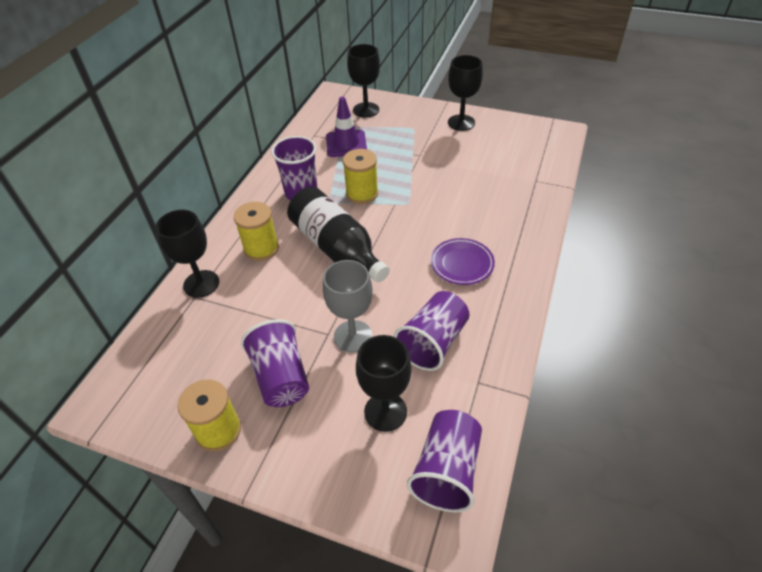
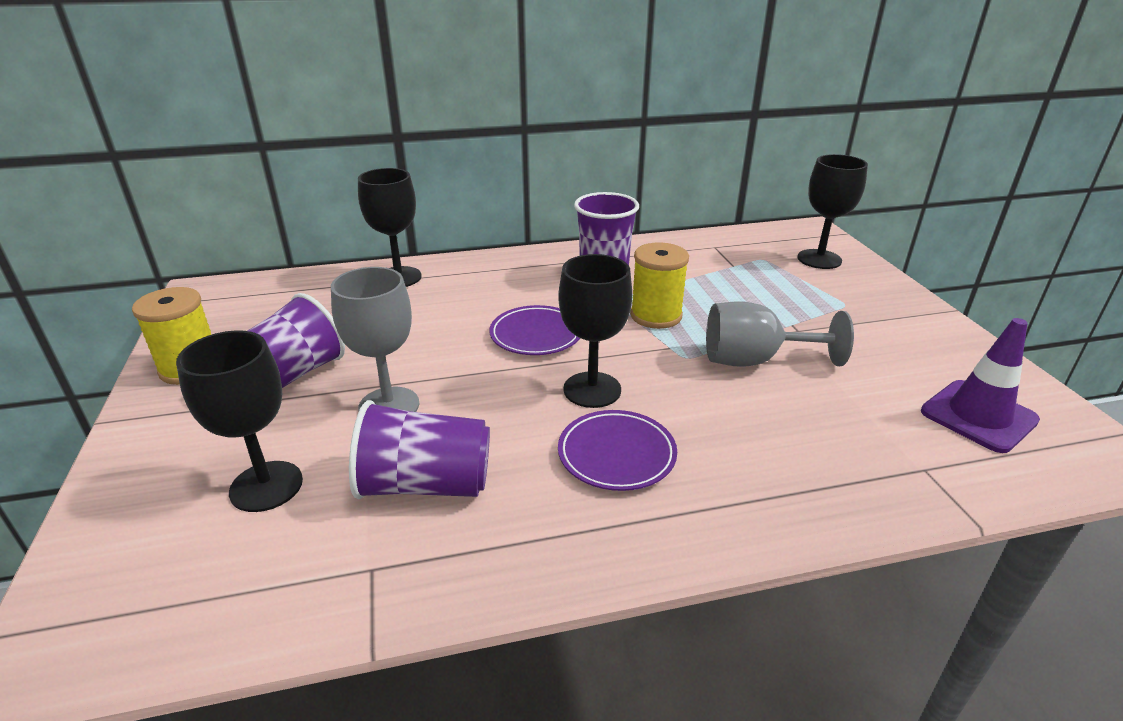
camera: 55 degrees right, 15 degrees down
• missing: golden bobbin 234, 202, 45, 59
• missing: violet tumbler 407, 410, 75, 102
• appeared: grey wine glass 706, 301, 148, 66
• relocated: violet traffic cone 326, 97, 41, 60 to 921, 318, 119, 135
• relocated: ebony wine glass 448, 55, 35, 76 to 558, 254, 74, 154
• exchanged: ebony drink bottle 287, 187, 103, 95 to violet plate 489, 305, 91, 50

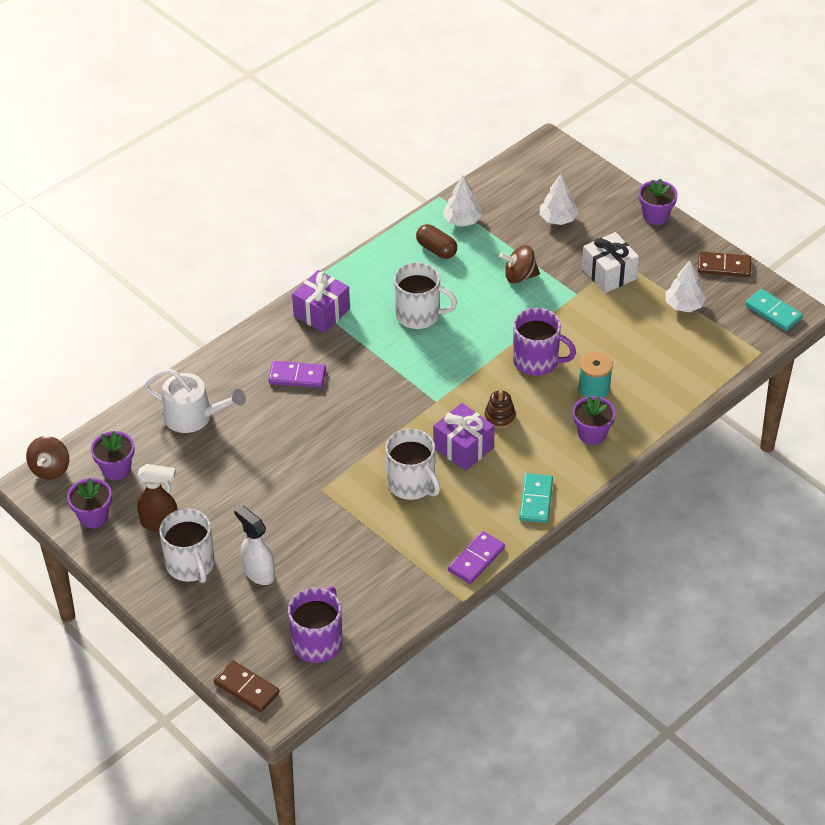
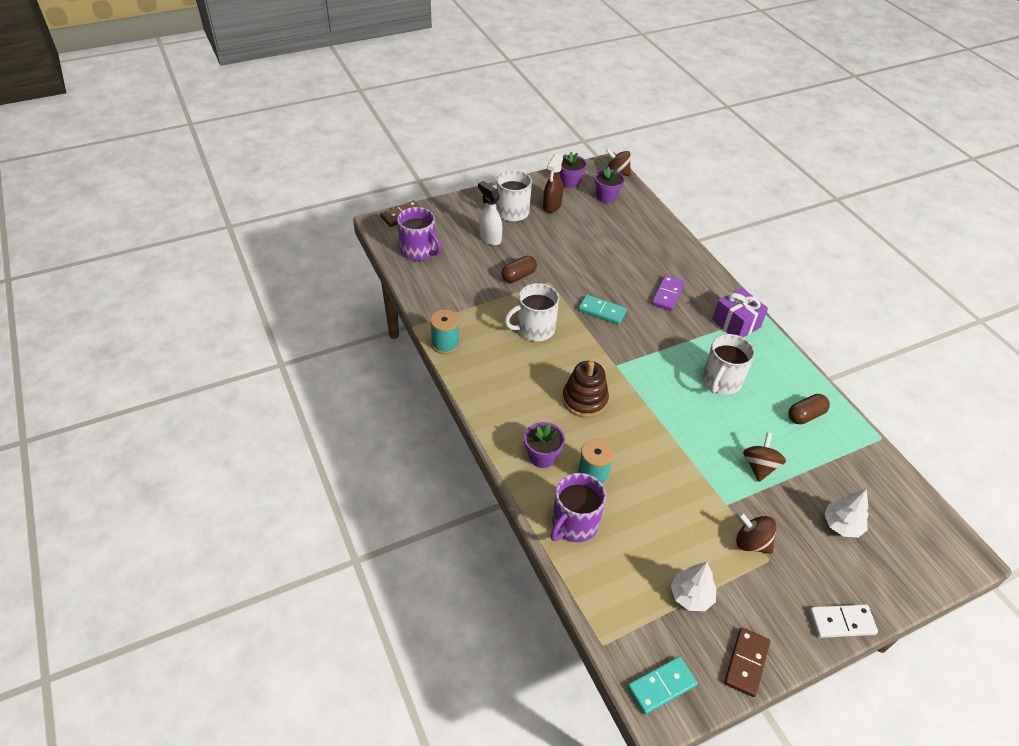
camera: 105 degrees right, 0 degrees up
• missing: white watering pot 144, 369, 102, 64
• missing: violet wrapped gift 433, 403, 61, 68
• missing: white fir tree 443, 176, 39, 51
• appeared: brown pill shape 501, 256, 36, 27
• relocated: violet coffee mug 513, 308, 63, 68 to 550, 473, 56, 69
• relocated: teal domino piece 519, 473, 34, 50 to 578, 295, 49, 30
• exchanged: violet domino piece 448, 531, 57, 53 to teal bobbin 430, 310, 29, 44
• exchanged: white wrapped gift 582, 232, 57, 61 to brown toy top 736, 512, 41, 42
• exchanged: violet plant pot 638, 179, 40, 46 to white domino piece 809, 604, 69, 34
• spun: white spray bottle 234, 505, 41, 80 = 478, 181, 24, 65 105 degrees counterclockwise
• size: brown stacking toy 484, 390, 32, 39 = 562, 361, 47, 57 x1.65

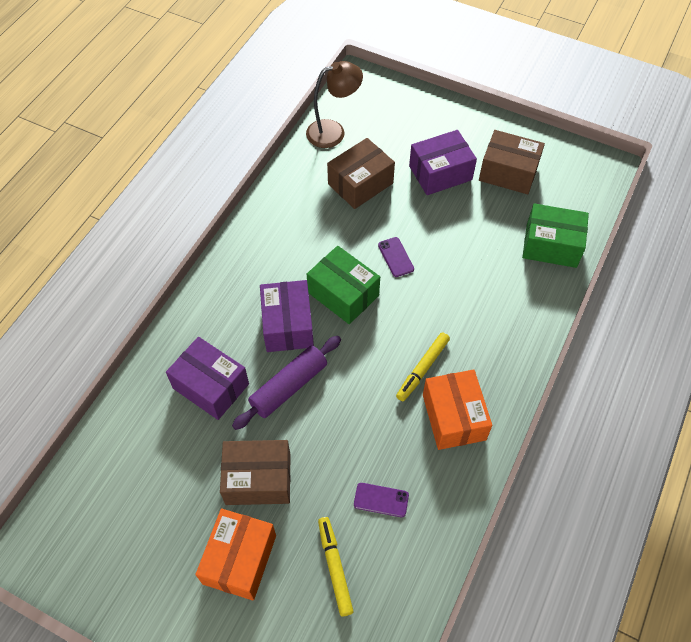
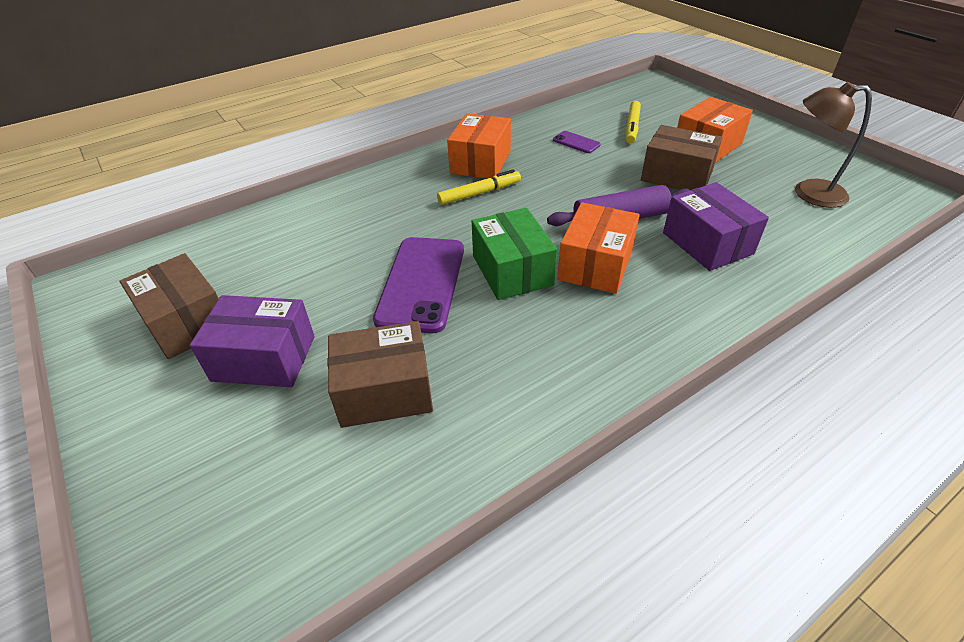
camera: 150 degrees left, 15 degrees down
• missing: emerald package 522, 203, 67, 65
• relocated: brown reading lamp 306, 61, 57, 87 to 795, 82, 77, 126
• colour: violet package 260, 280, 54, 72 to bright orange package 557, 202, 83, 92
• size: violet mobile phone 378, 237, 36, 40 = 373, 237, 91, 96 x2.21

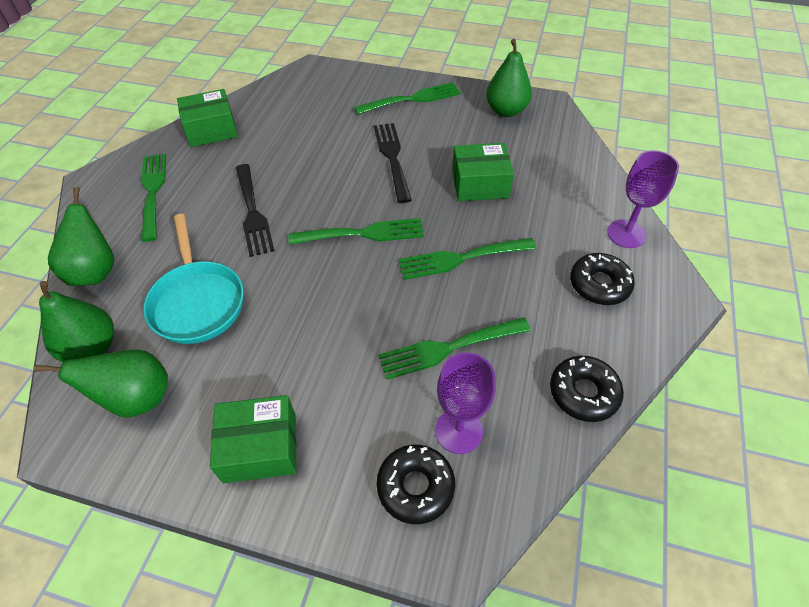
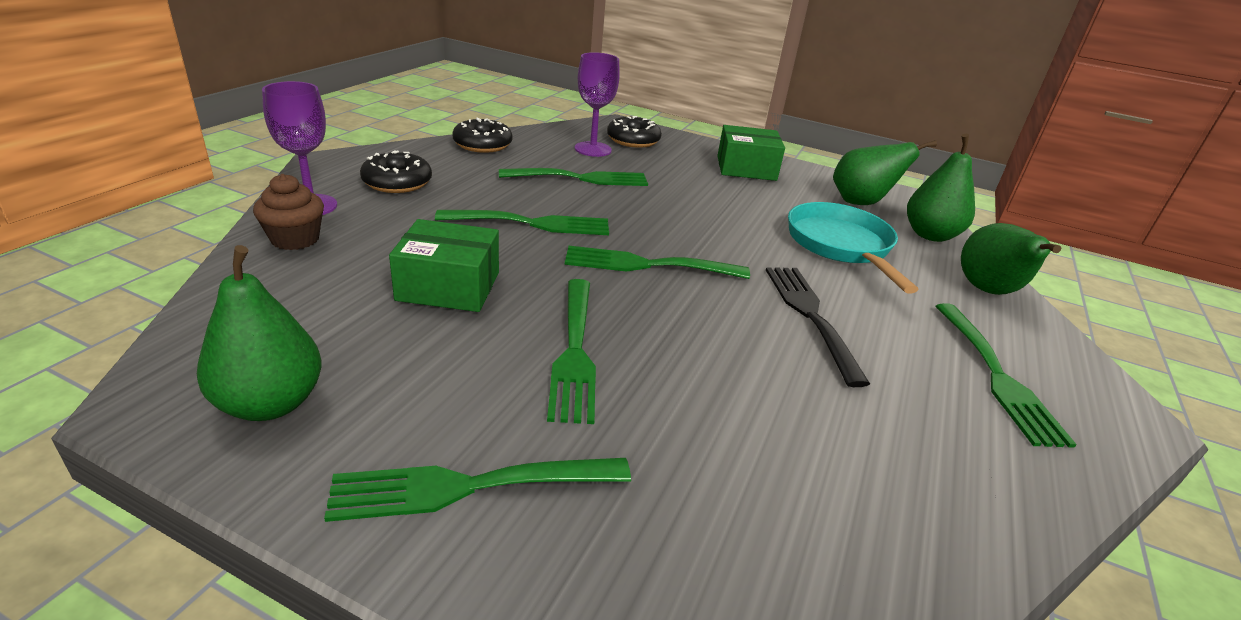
camera: 175 degrees left, 20 degrees down
• missing: emerald package 177, 89, 61, 58
• appeared: brown cupcake 253, 174, 71, 76
• colour: ebony fork 374, 123, 38, 80 to emerald fork 547, 279, 49, 145

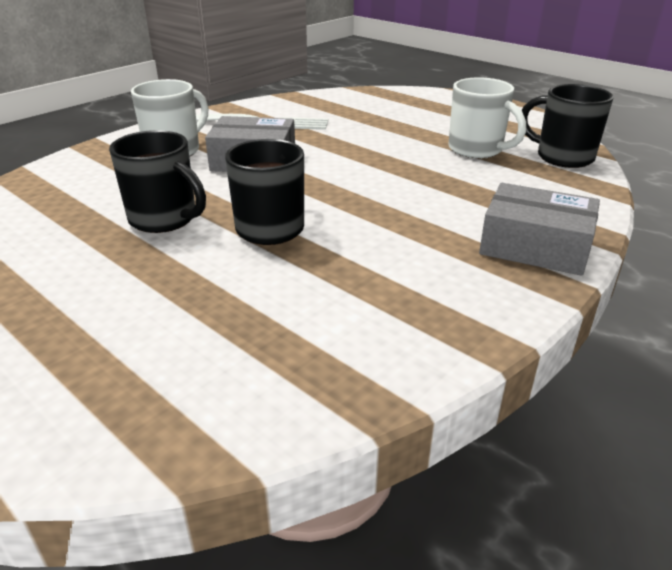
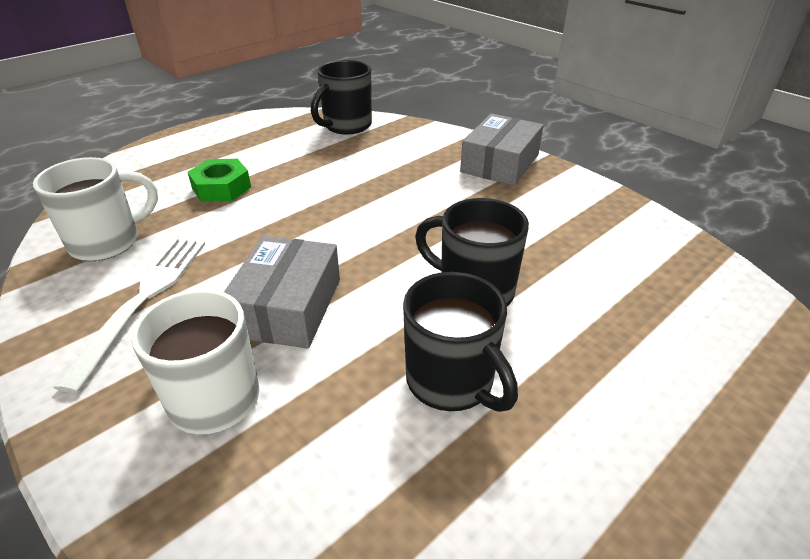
camera: 85 degrees left, 5 degrees up
• appeared: emerald hexagon nut 188, 159, 63, 43
• relocated: white coffee mug 448, 77, 78, 82 to 33, 157, 125, 104
• spun: ebony coffee mug 109, 130, 97, 103 = 403, 272, 115, 140 105 degrees clockwise

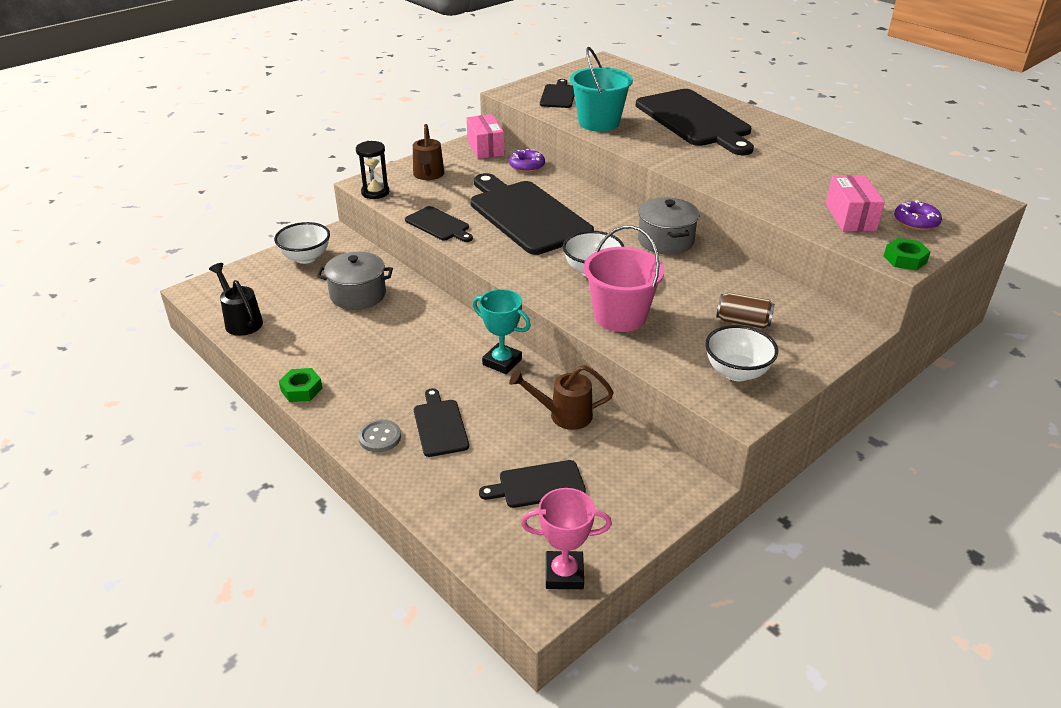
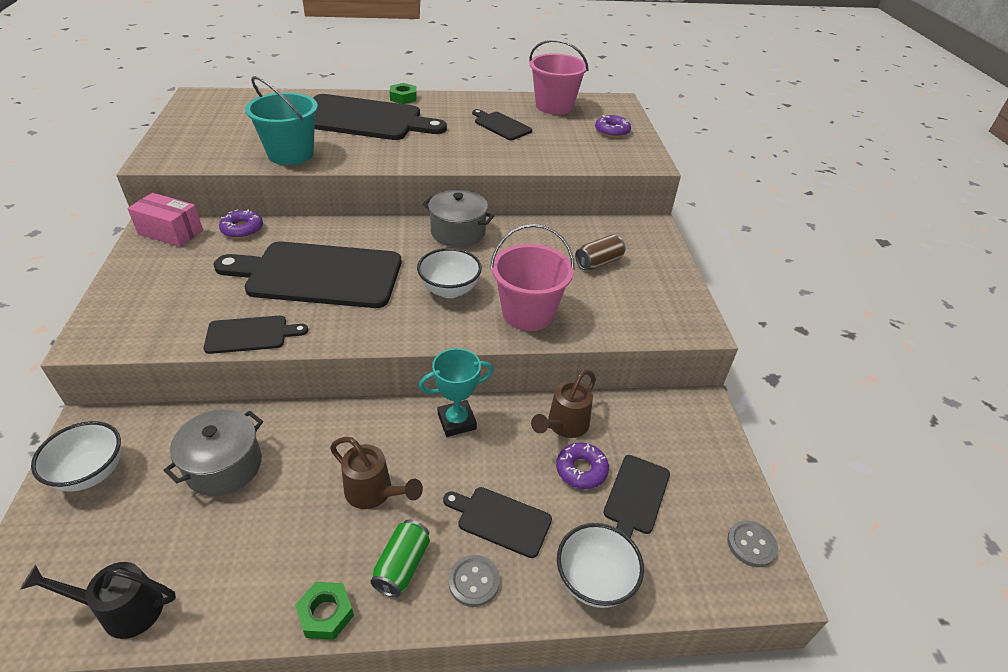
camera: 55 degrees left, 5 degrees up
• missing: ebony hourglass 356, 141, 33, 58
• missing: rosy package 826, 175, 59, 56
• appeared: emerald can 370, 520, 60, 77
• appeared: rosy sand bucket 529, 39, 59, 76
• appeared: violet doughnut 556, 443, 53, 46
• relocated: brown watering pot 413, 124, 32, 56 to 330, 437, 93, 72
• relocated: ebony cutting board 540, 79, 35, 29 to 472, 109, 60, 31
• relocated: white deep dish 705, 325, 73, 56 to 557, 523, 87, 85
• relocated: emerald hexagon nut 884, 238, 47, 32 to 389, 83, 28, 21
• exchanged: rosy award cup 521, 488, 91, 101 to grey sewing button 727, 520, 51, 47

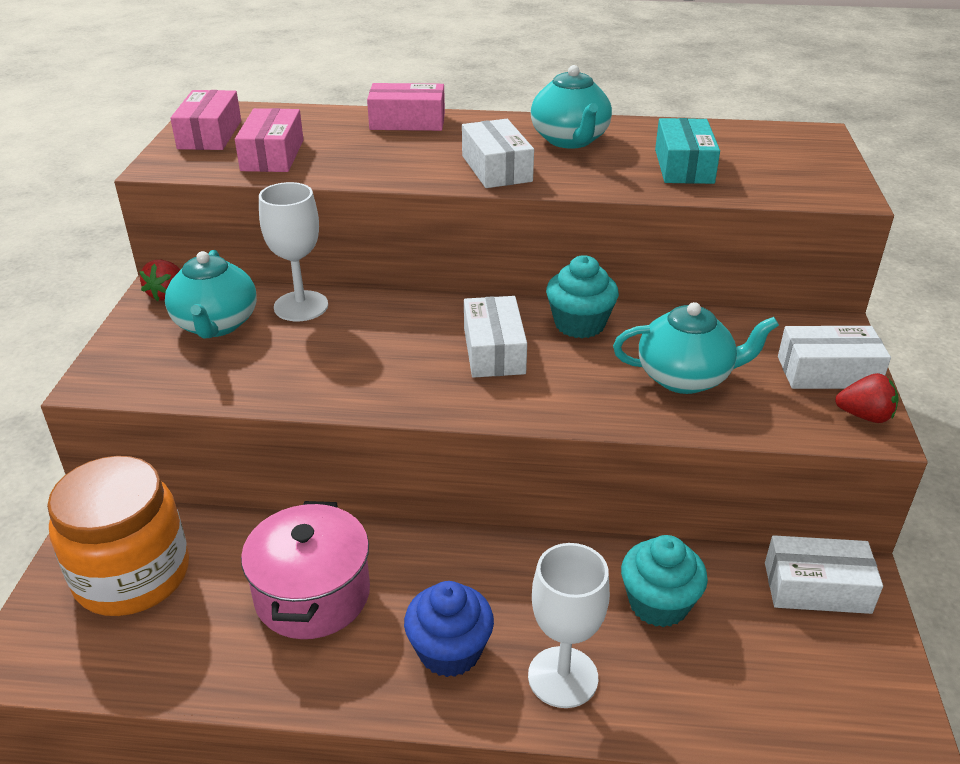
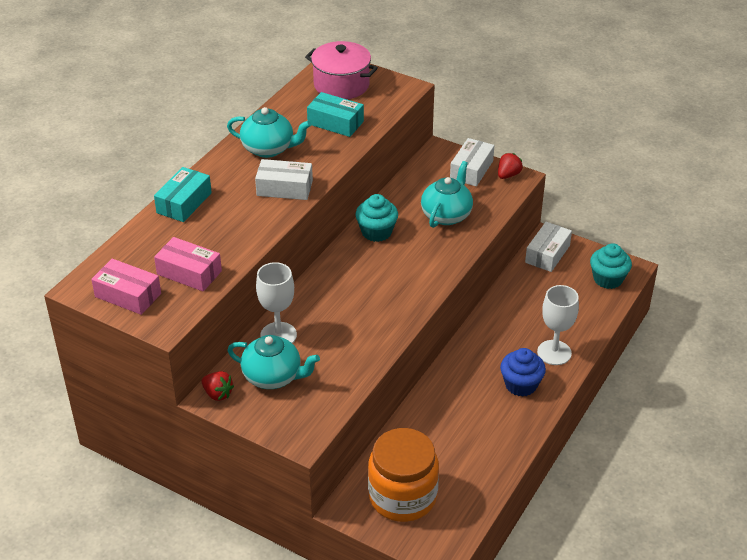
camera: 65 degrees left, 5 degrees up
• missing: white package 464, 296, 63, 82
• relocated: rosy pot 241, 501, 129, 138 to 305, 41, 73, 58
• relocated: teal cupcake 621, 535, 87, 92 to 590, 243, 42, 46
• colour: rosy package 367, 83, 78, 48 to teal package 154, 167, 58, 55

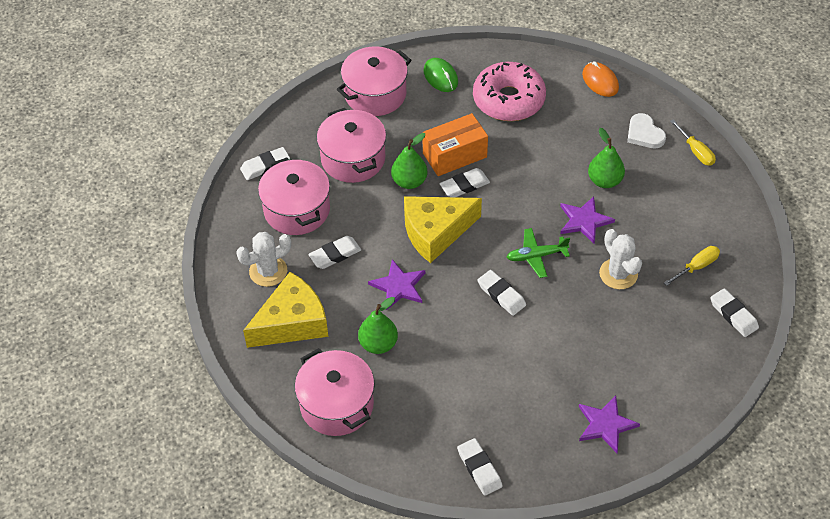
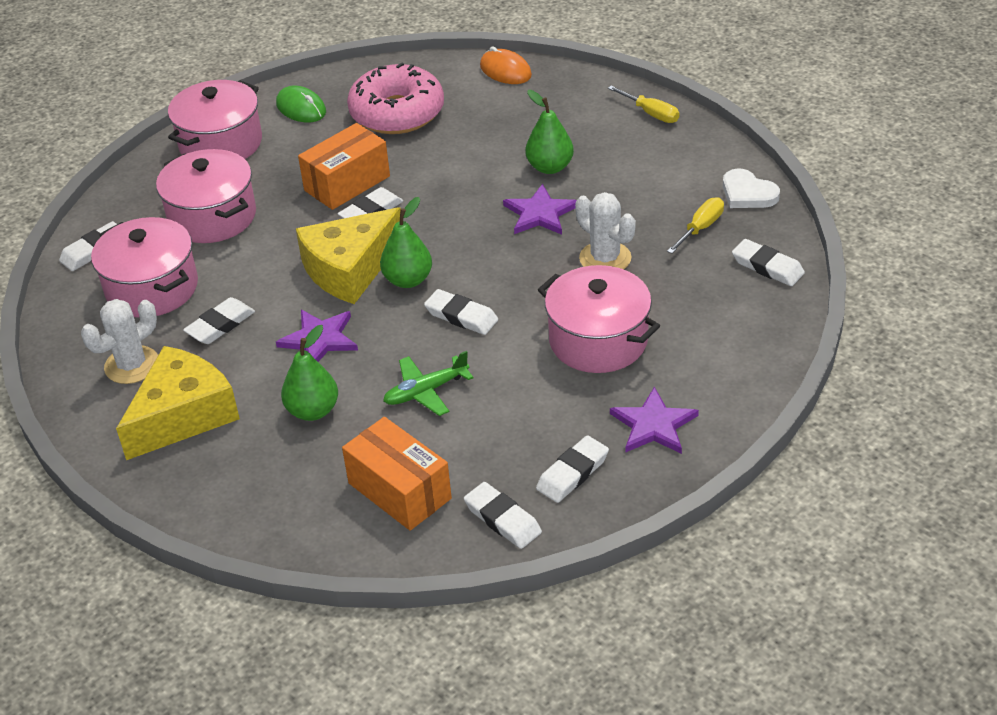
camera: 15 degrees left, 10 degrees down
• appeared: bright orange package 342, 417, 110, 114
• appeared: white eraser 536, 435, 73, 68
• relocated: rosy pot 295, 348, 80, 88 to 538, 265, 122, 108
• relocated: emerald pear 391, 133, 36, 56 to 380, 197, 52, 91
• relocated: emerald plane 507, 228, 63, 50 to 383, 351, 91, 65
• relocated: white heart shape 627, 113, 39, 35 to 723, 168, 57, 40

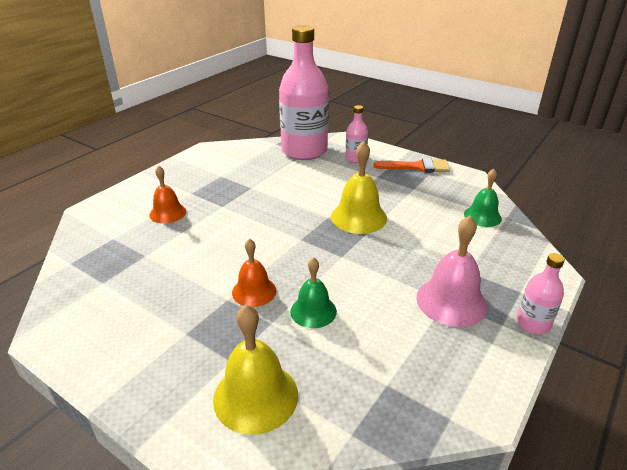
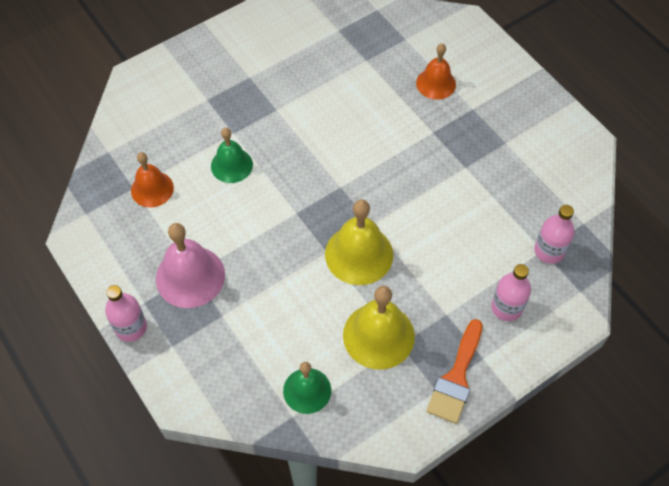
camera: 110 degrees right, 25 degrees up
• relocated: golden hand bell 213, 304, 85, 131 to 343, 286, 72, 84
• relocated: bright orange hand bell 232, 238, 44, 69 to 131, 152, 43, 55
• size: rosy drink bottle 279, 25, 50, 135 = 534, 205, 41, 59 x0.45

